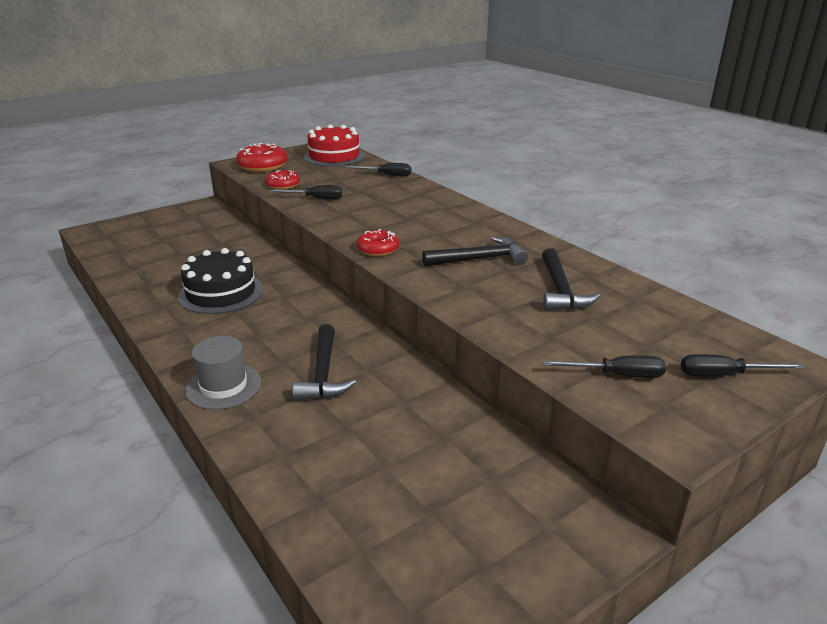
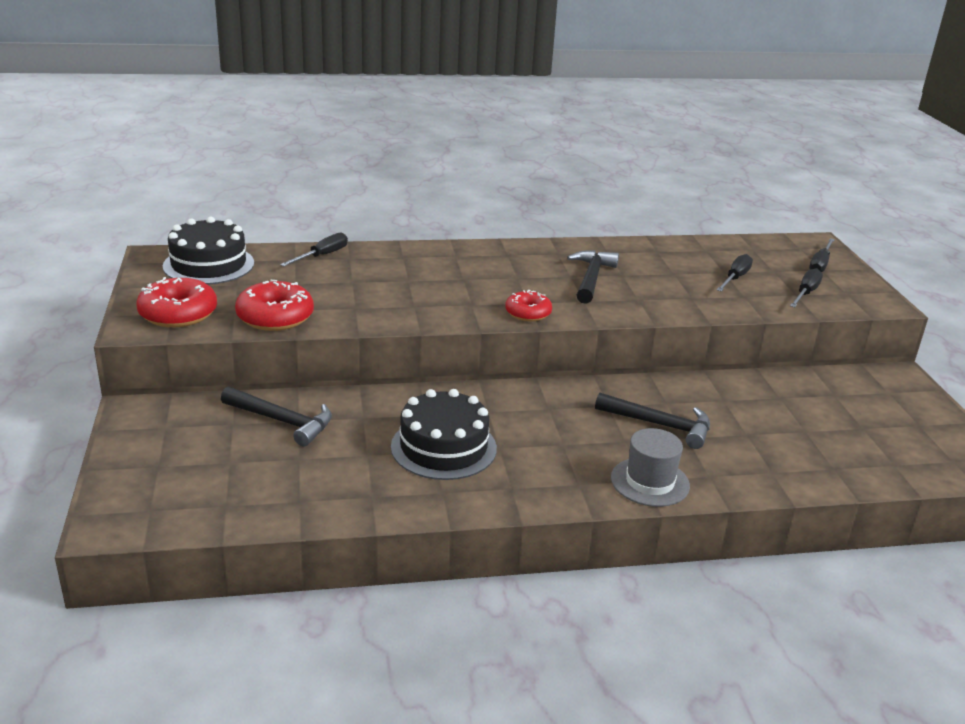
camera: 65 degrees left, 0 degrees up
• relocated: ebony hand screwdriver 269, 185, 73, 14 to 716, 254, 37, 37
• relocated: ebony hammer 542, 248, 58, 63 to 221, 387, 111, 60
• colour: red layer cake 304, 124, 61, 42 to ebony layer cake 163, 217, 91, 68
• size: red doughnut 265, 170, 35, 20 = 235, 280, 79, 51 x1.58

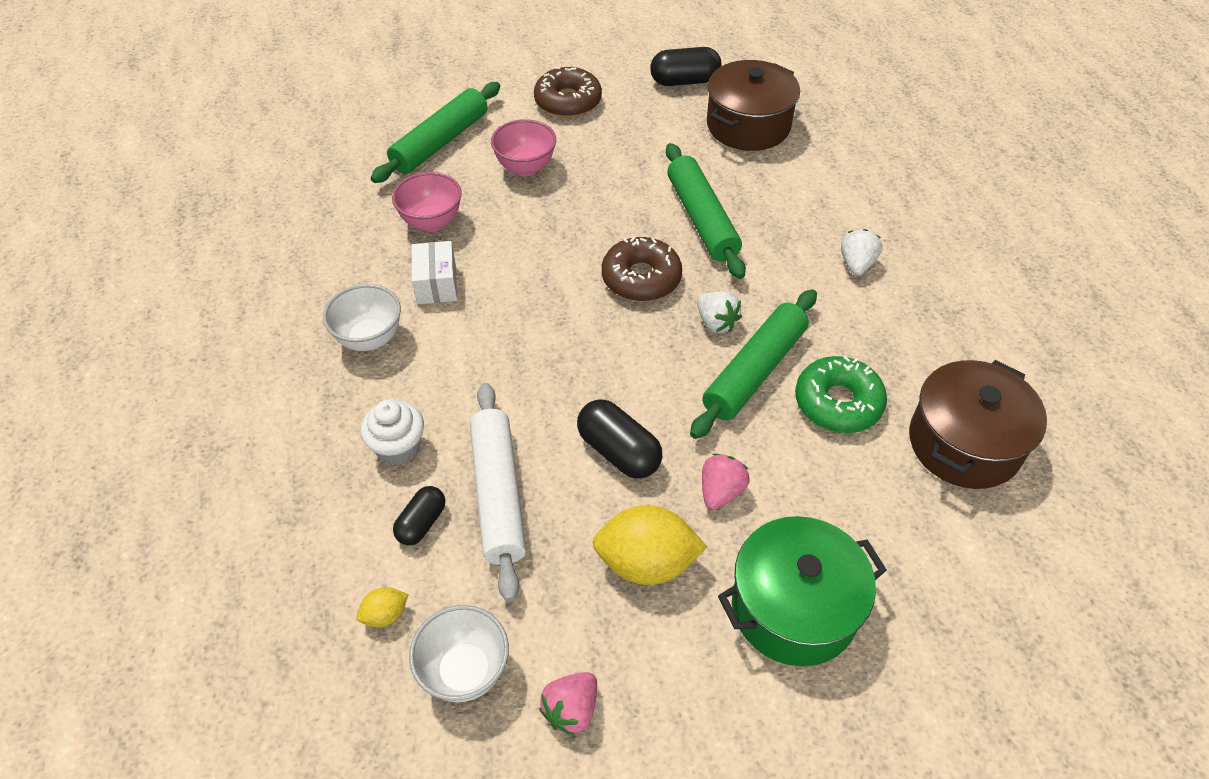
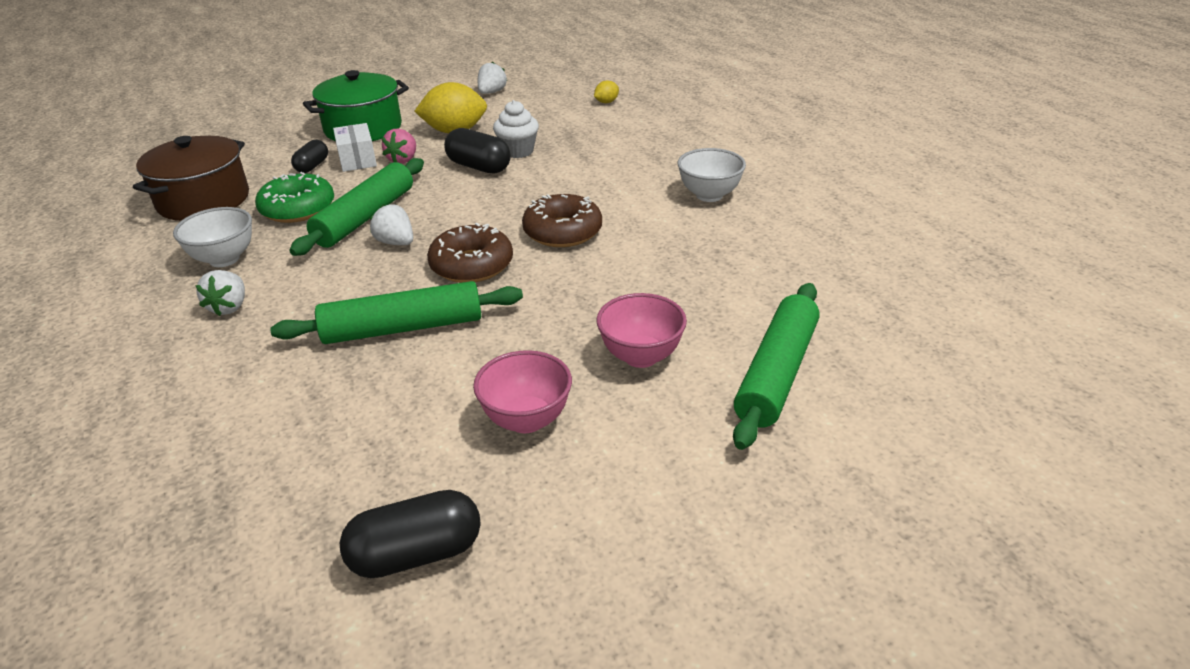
camera: 170 degrees right, 15 degrees down
• missing: white dough roller 470, 383, 56, 219
• missing: brown pot 707, 60, 93, 91
• relocated: white cupcake 360, 400, 64, 66 to 493, 100, 46, 58
• relocated: rosy deep dish 392, 172, 70, 60 to 473, 350, 99, 83
• relocated: ebony pill shape 393, 486, 52, 59 to 291, 140, 37, 33
• relocated: white deep dish 409, 605, 100, 97 to 173, 207, 79, 60
• relocated: white package 412, 241, 45, 63 to 333, 123, 44, 49
• relocated: brown doughnut 534, 67, 68, 51 to 522, 194, 80, 53
• colour: rosy strawberry 539, 672, 58, 64 to white strawberry 478, 62, 29, 32
• spun: emerald dough roller 666, 143, 80, 136 = 270, 281, 253, 63 75 degrees counterclockwise

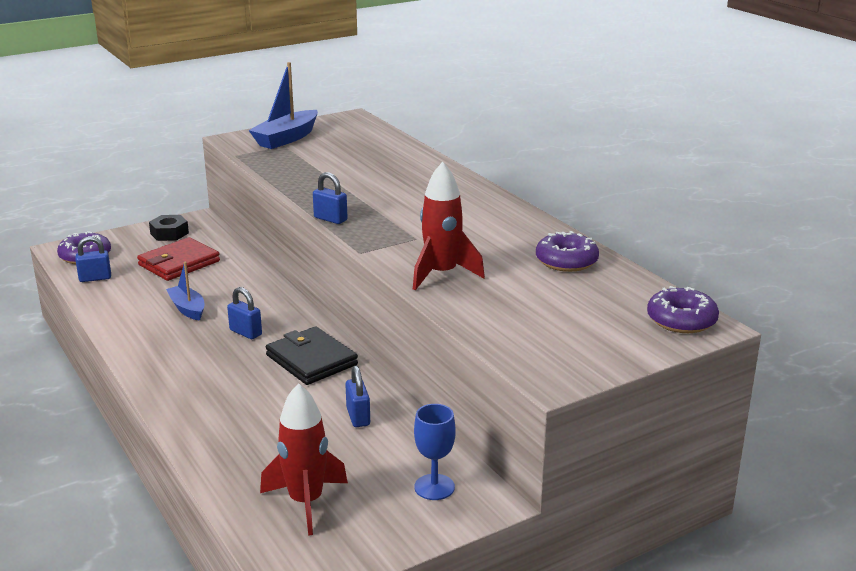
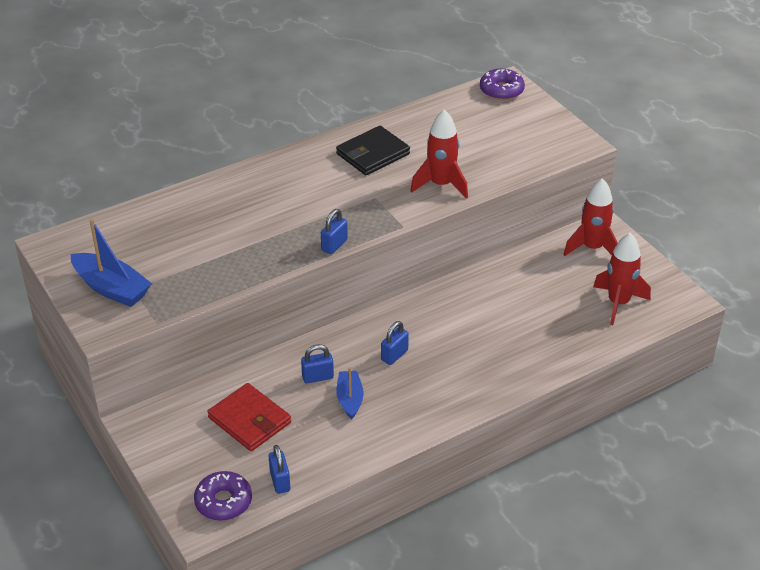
camera: 90 degrees left, 15 degrees up
• missing: ebony hexagon nut 149, 215, 40, 26
• missing: violet doughnut 536, 231, 63, 41
• relocated: ebony wallet 266, 326, 92, 59 to 336, 126, 74, 49
• relocated: royal blue lock 345, 366, 25, 61 to 301, 344, 33, 39
• exchanged: royal blue wine glass 414, 404, 42, 96 to red spaceship 563, 178, 55, 78
• spun: royal blue toy boat 166, 262, 38, 59 = 336, 367, 28, 52 120 degrees clockwise

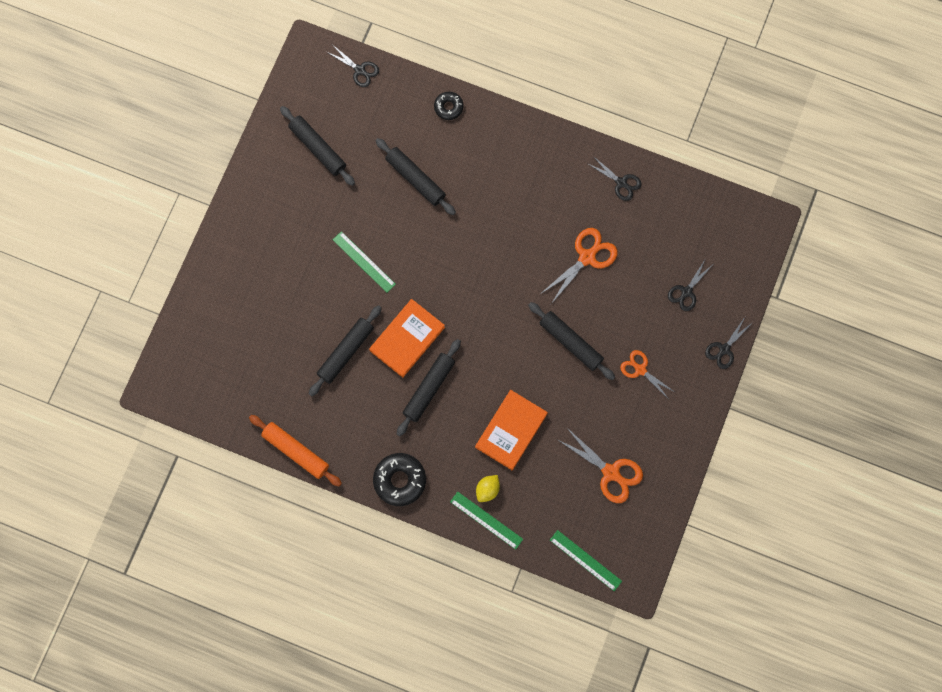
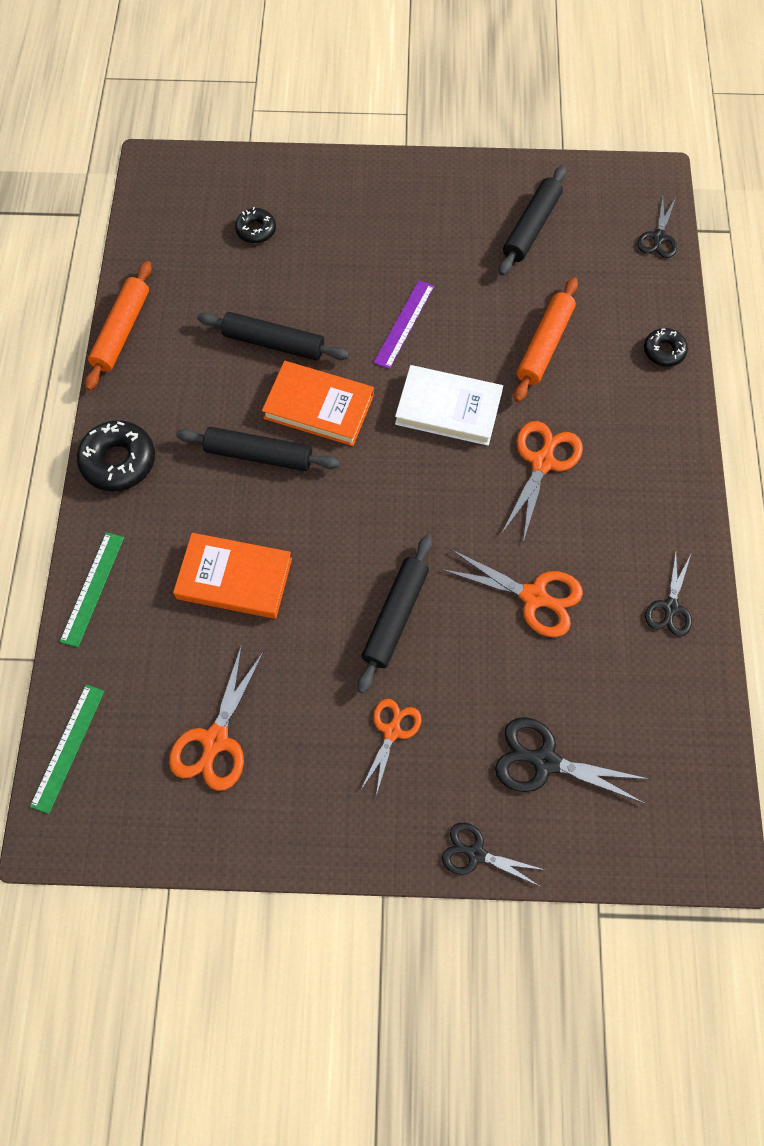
camera: 70 degrees right, 10 degrees down
• missing: golden toy lemon 476, 475, 24, 27
• appeared: ebony doughnut 235, 207, 41, 36
• appeared: white hardback 395, 365, 108, 81
• appeared: bright orange shears 502, 421, 81, 121
• colour: emerald measuring stick 333, 231, 63, 62 to violet measuring stick 373, 280, 61, 89
• colour: ebony dough roller 376, 138, 80, 77 to bright orange dough roller 514, 277, 64, 125
• size: ebony shears 668, 258, 44, 53 = 495, 717, 153, 86 x1.53

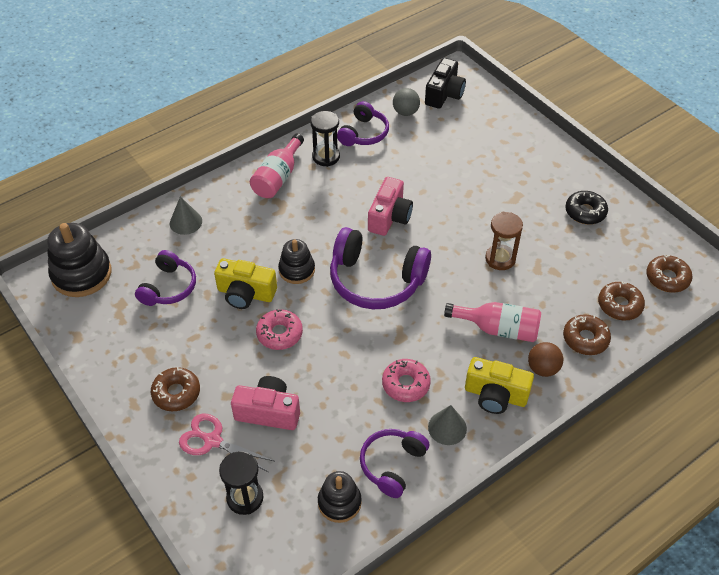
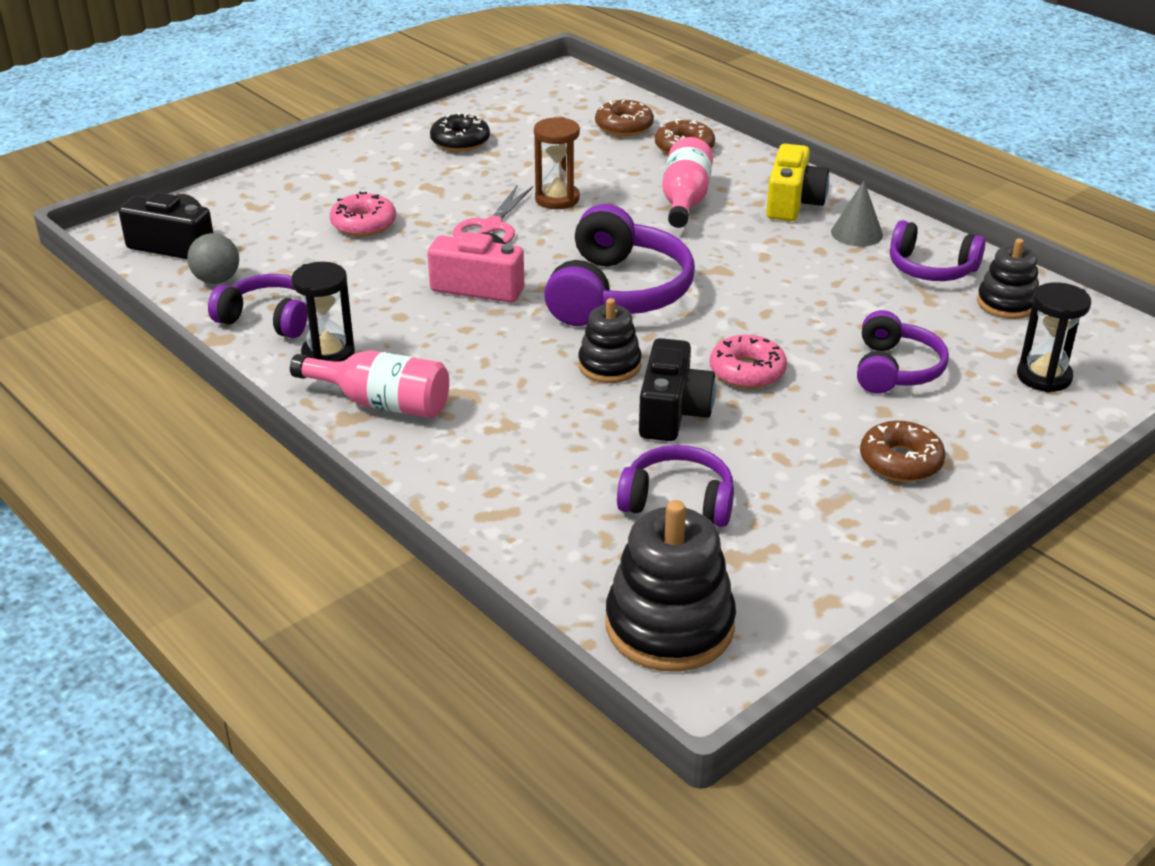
camera: 95 degrees left, 15 degrees down
• missing: grey cone shape 170, 196, 32, 39
• missing: brown sphere 528, 342, 35, 35
• missing: brown doughnut 646, 255, 47, 38
• relocated: rosy shears 179, 414, 95, 58 to 453, 184, 80, 60
• relocated: rosy doughnut 382, 359, 49, 43 to 330, 191, 66, 45
• exchanged: rosy compact camera 231, 376, 69, 54 to violet headset 857, 310, 92, 83
• colour: golden compact camera 214, 258, 63, 51 to ebony compact camera 639, 338, 77, 103

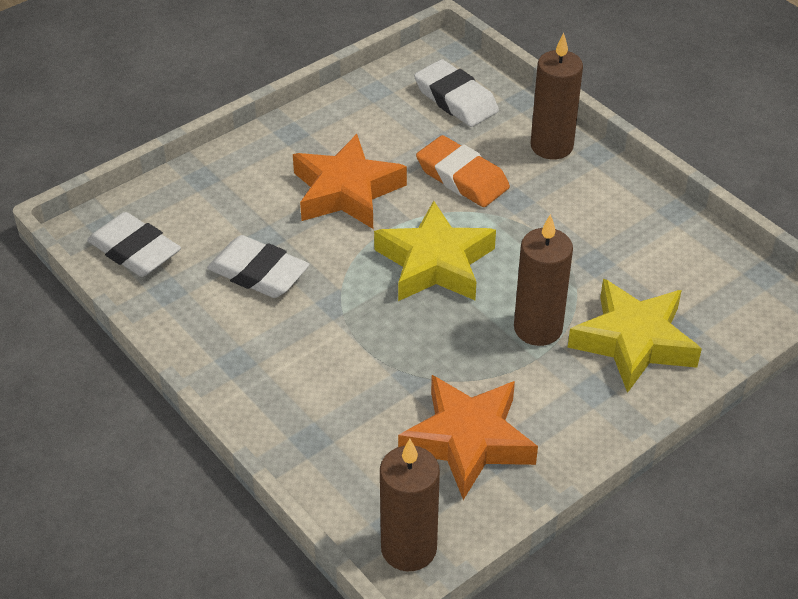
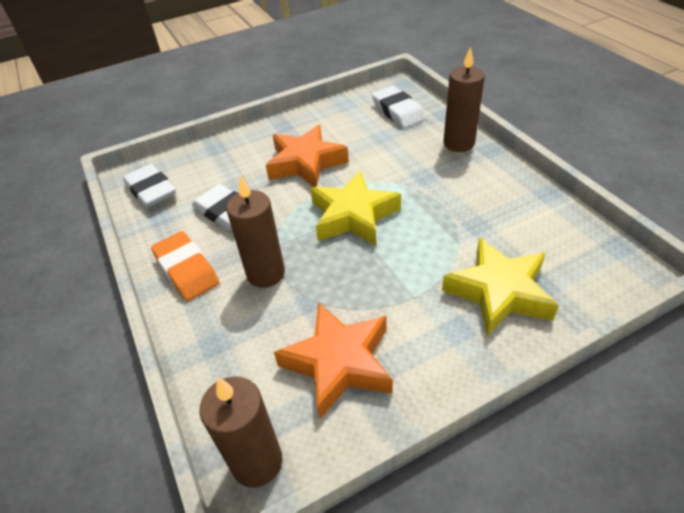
camera: 15 degrees right, 0 degrees up
• relocated: bright orange eraser 416, 135, 94, 72 to 151, 231, 69, 70
• relocated: brown wax candle 514, 214, 59, 132 to 226, 175, 59, 113

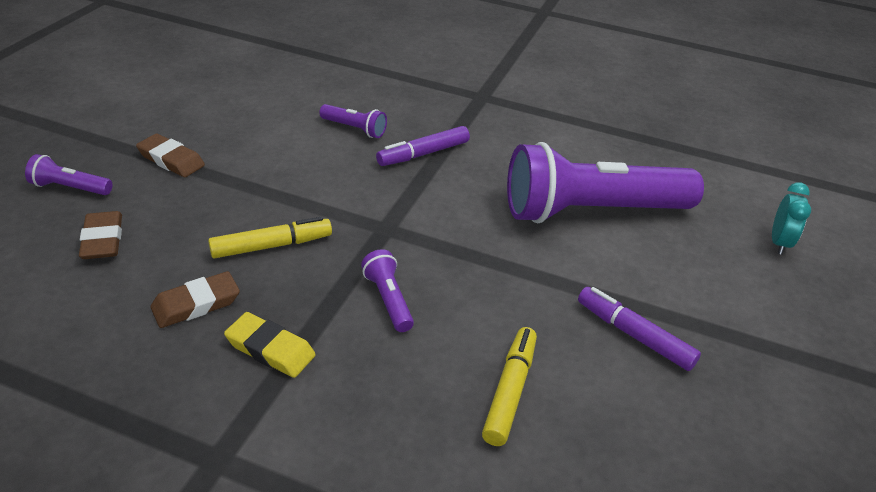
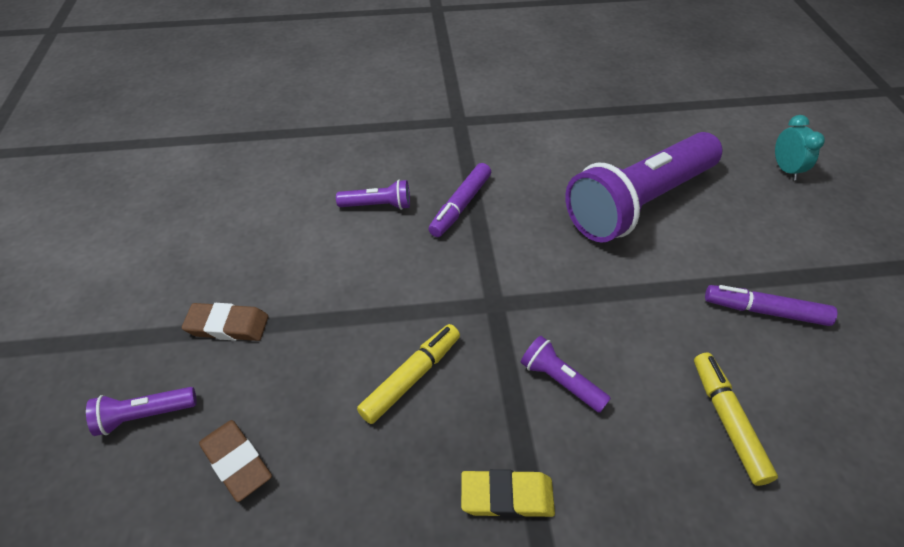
camera: 25 degrees left, 10 degrees up
• missing: brown eraser 150, 271, 90, 57

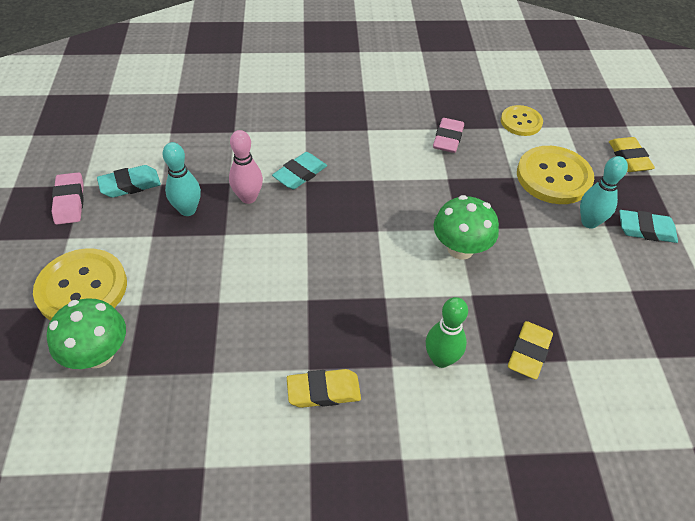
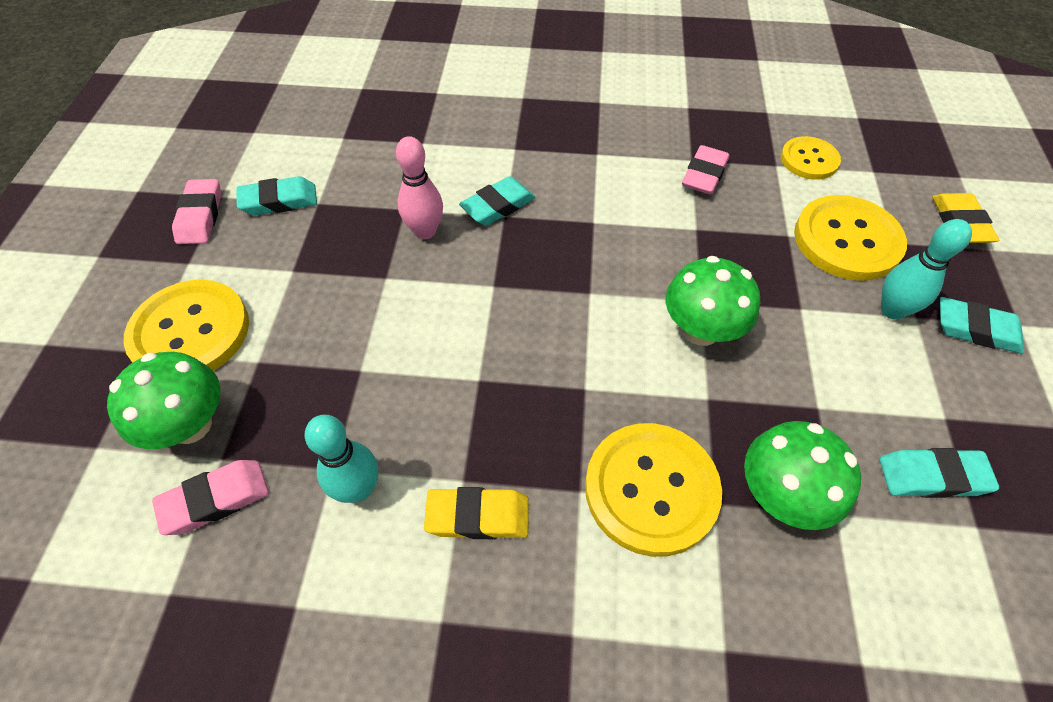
camera: 10 degrees right, 5 degrees up
• appeared: rosy eraser 152, 460, 117, 75
• appeared: teal eraser 879, 448, 120, 50
• relocated: teal skittle 162, 142, 39, 74 to 305, 415, 73, 88
• exchanged: emerald skittle 426, 297, 42, 71 to golden sewing button 585, 423, 137, 134
• exchanged: golden eraser 508, 321, 45, 58 to emerald mushroom 744, 421, 117, 109

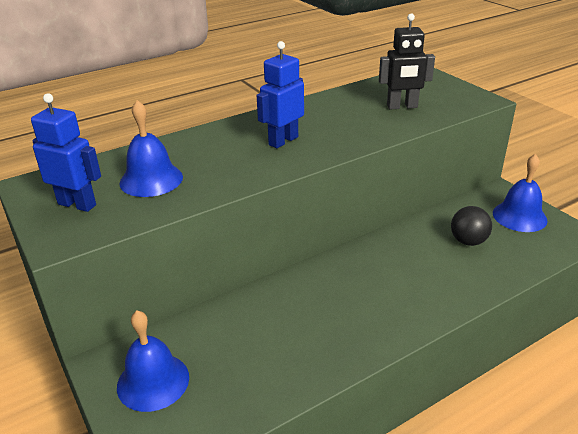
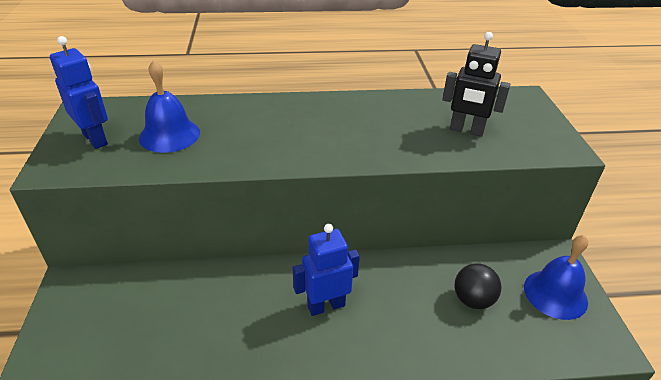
camera: 25 degrees right, 5 degrees up
• missing: royal blue hand bell 117, 310, 72, 102
• relocated: royal blue toy robot 257, 41, 47, 107 to 293, 224, 67, 92

